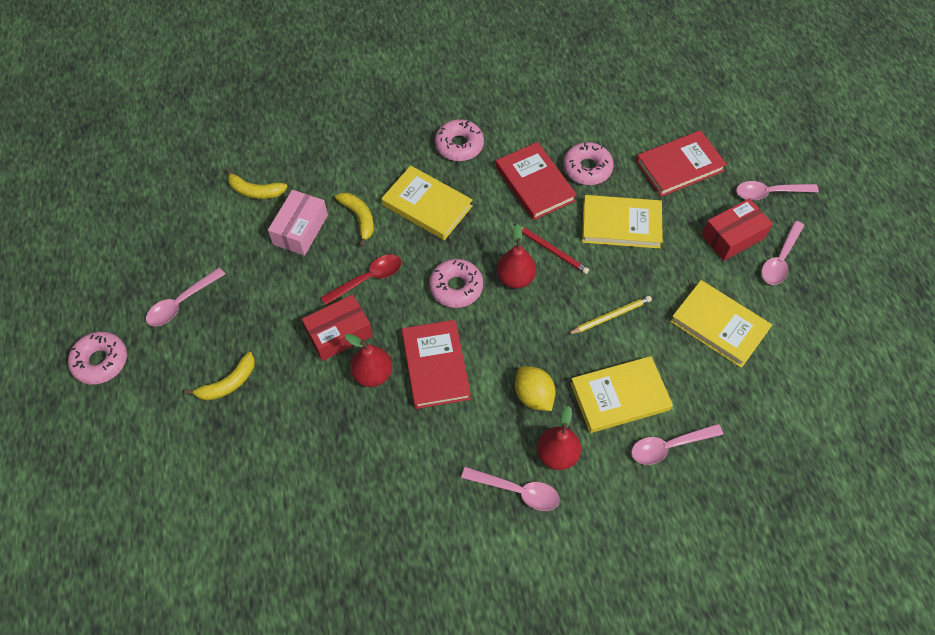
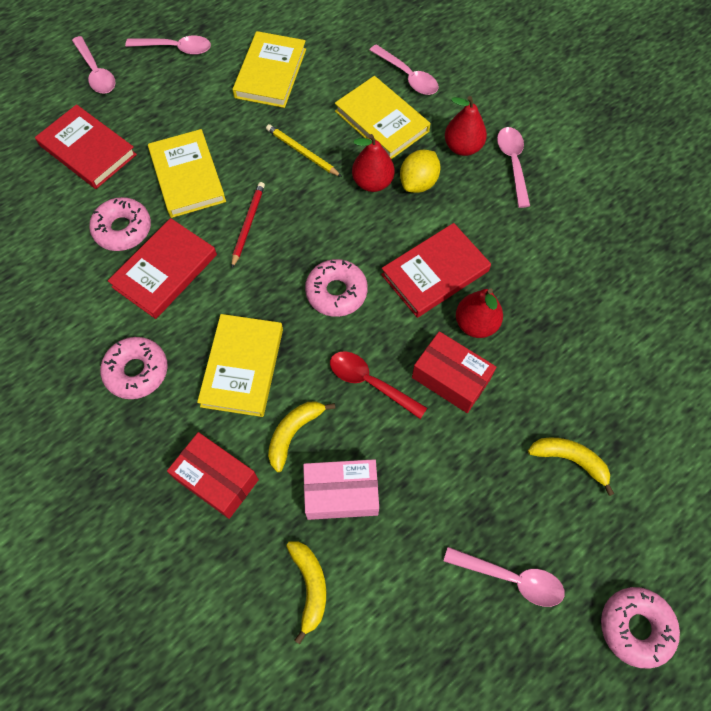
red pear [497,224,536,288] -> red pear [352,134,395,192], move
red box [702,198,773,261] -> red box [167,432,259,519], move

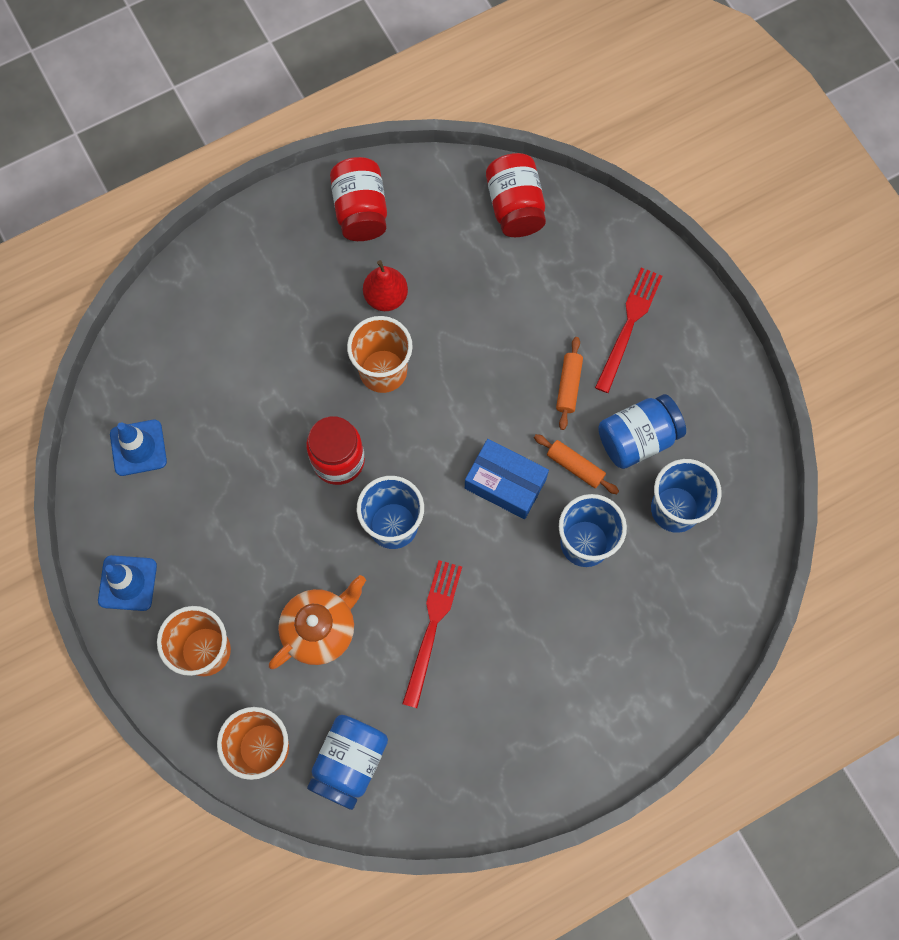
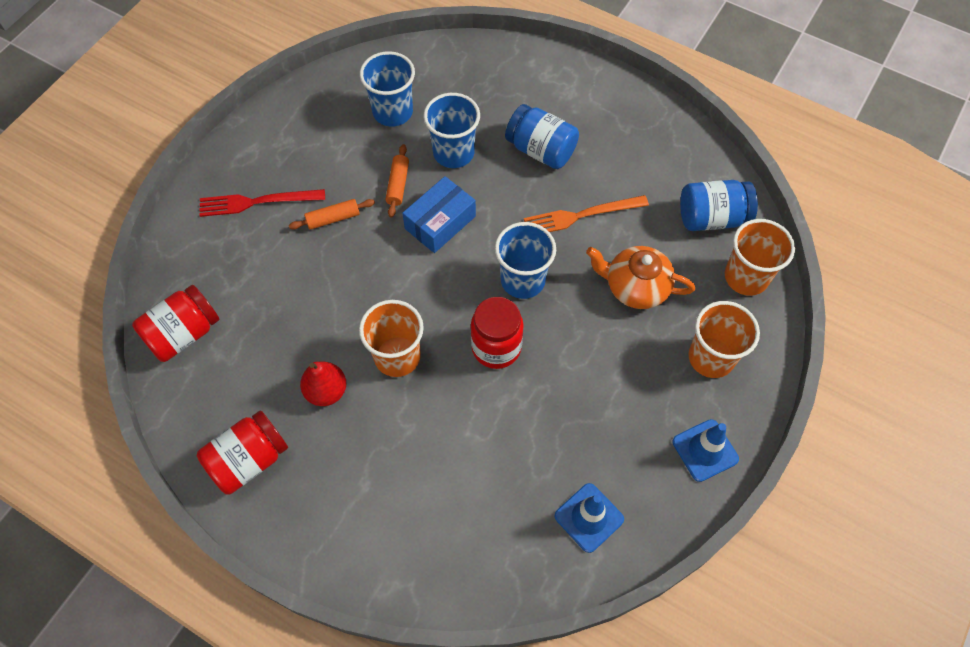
red fork [402,560,462,708] -> orange fork [524,195,649,232]
blue box [465,439,549,519] -> blue box [402,176,476,253], 45 degrees clockwise
blue jar [598,394,686,469] -> blue jar [505,104,579,169], move

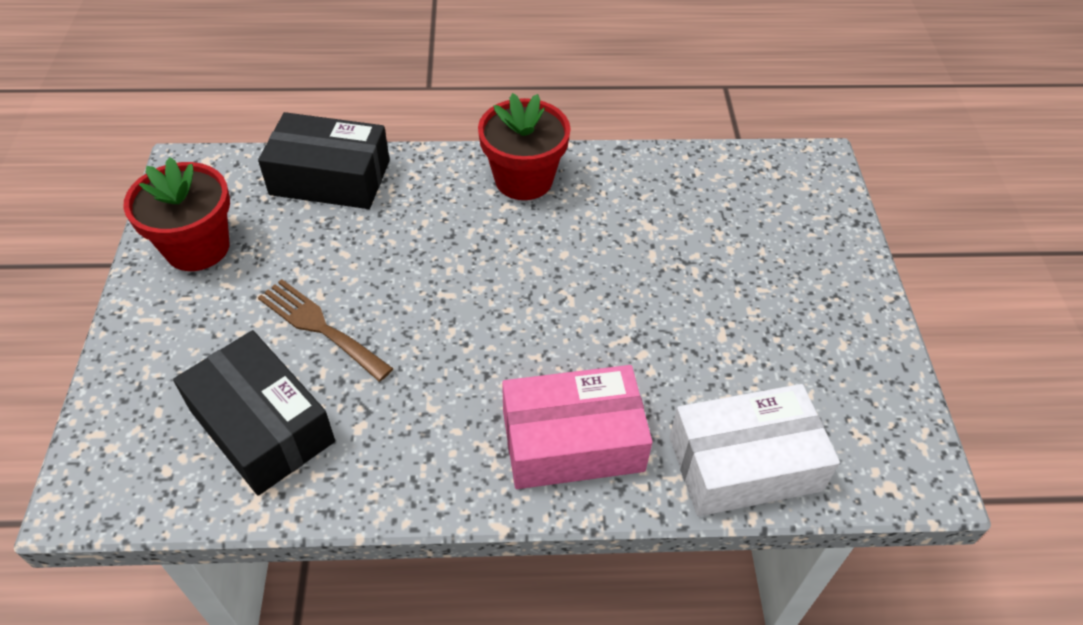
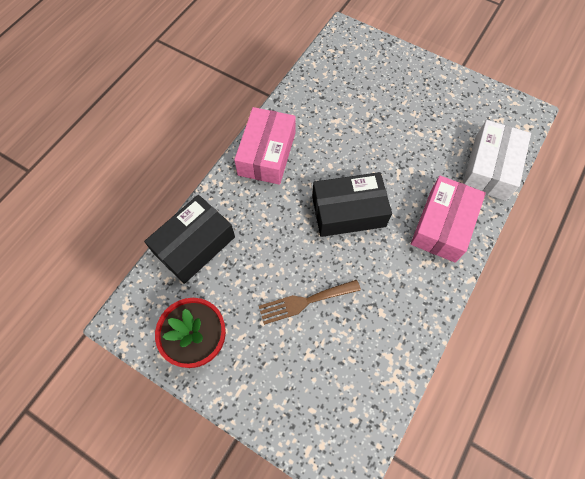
black box [173,330,335,496] -> black box [312,172,392,237], move
red flower pot [478,93,571,200] -> pink box [234,107,296,185]

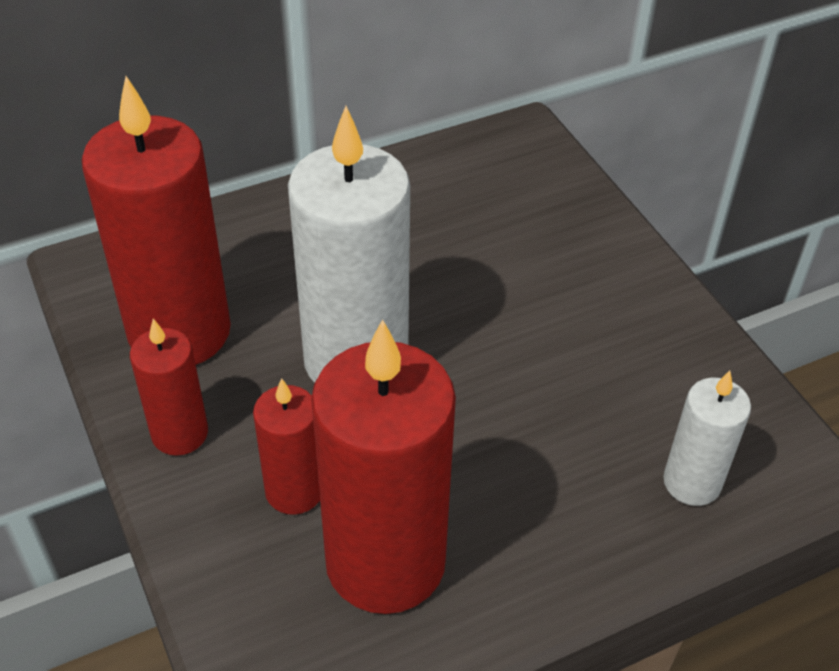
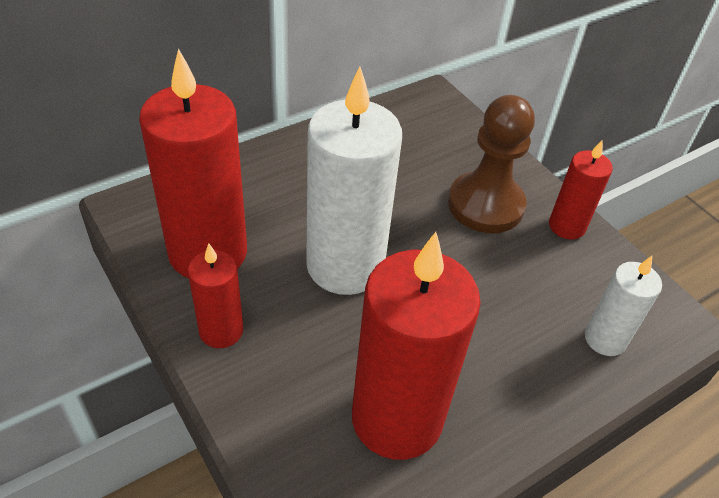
red candle [253,378,320,515] -> red candle [549,140,613,240], move
none -> brown pawn [448,95,535,233]

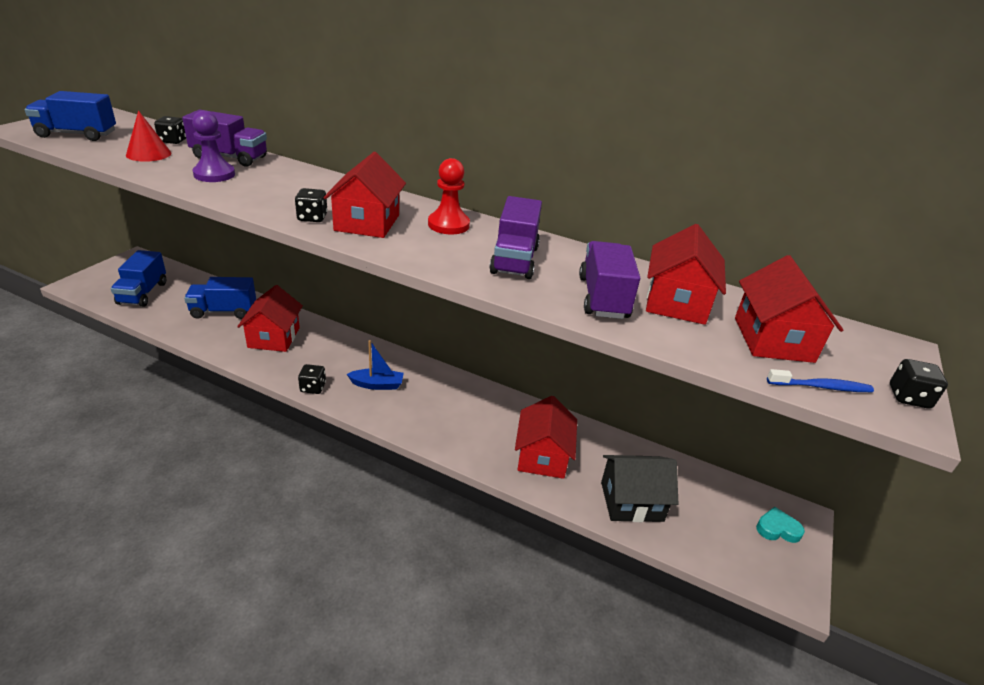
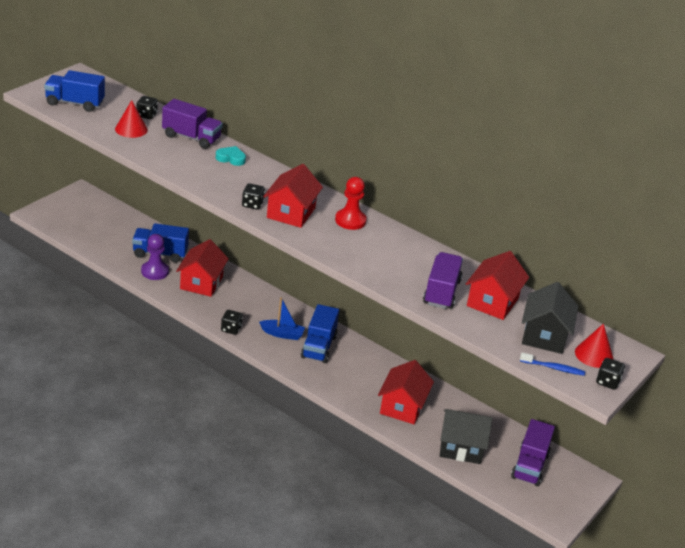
blue truck [111,250,166,307] -> blue truck [301,304,339,363], move
purple pawn [192,111,235,182] -> purple pawn [141,234,169,280], move
purple truck [489,196,542,279] -> purple truck [511,419,555,486], move
red house [735,255,843,363] -> black house [522,282,578,354]
turquoise heart [756,507,805,543] -> turquoise heart [216,146,246,166], move
none -> red cone [575,324,613,368]

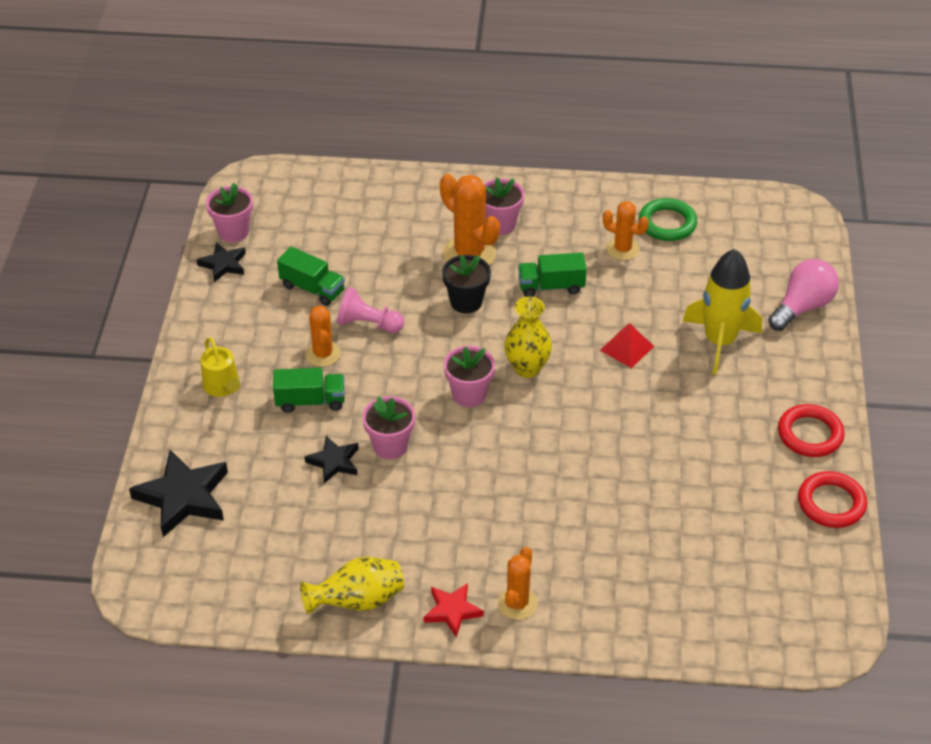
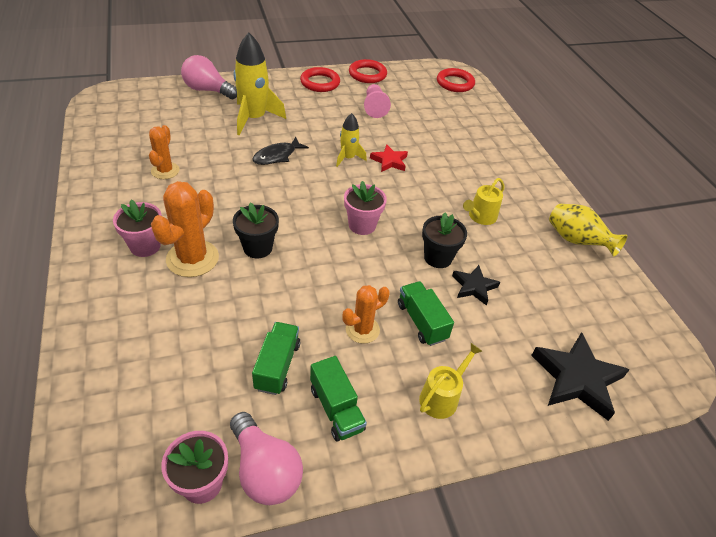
black star [197,242,246,282] -> pink light bulb [230,412,303,505]
pink pawn [337,287,404,333] -> pink pawn [364,84,391,118], move
pink flower pot [362,396,415,459] -> black flower pot [422,213,467,268]
red star [424,583,484,637] -> red star [370,144,408,172], move
orange cactus [498,547,538,620] -> none
yellow vase [504,297,552,378] -> none
green truck [518,253,587,297] -> green truck [310,356,367,441], move
red pyramid [600,323,654,368] -> black fish [252,137,309,165]
green ring [639,198,697,241] -> none
none -> yellow rocket [336,113,367,167]
none -> red ring [437,68,475,92]
none -> yellow watering can [463,178,504,225]

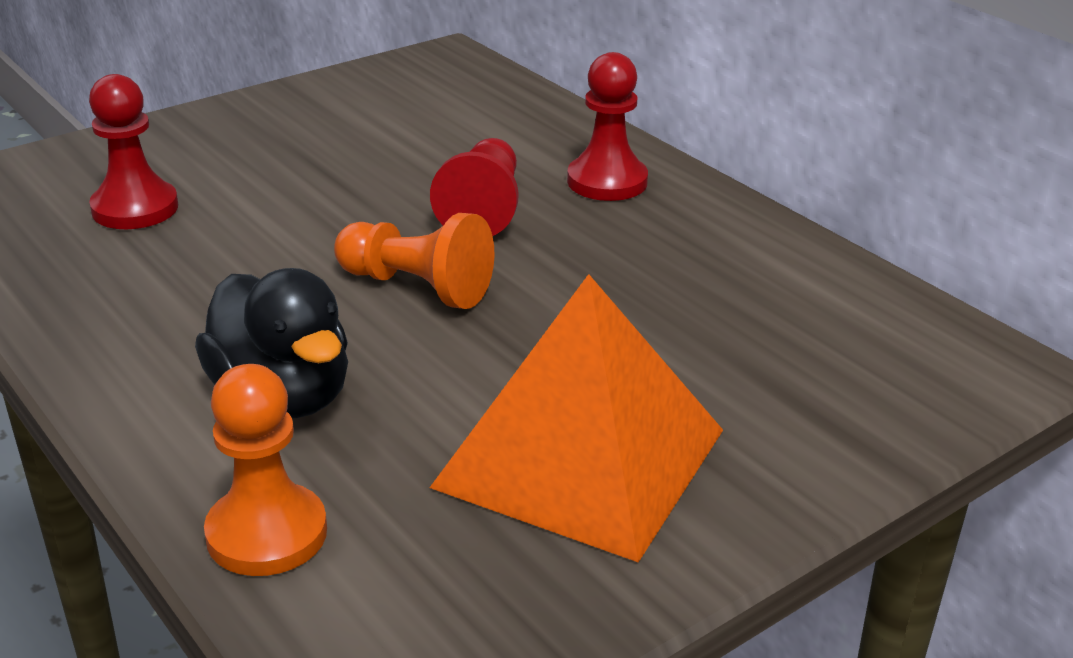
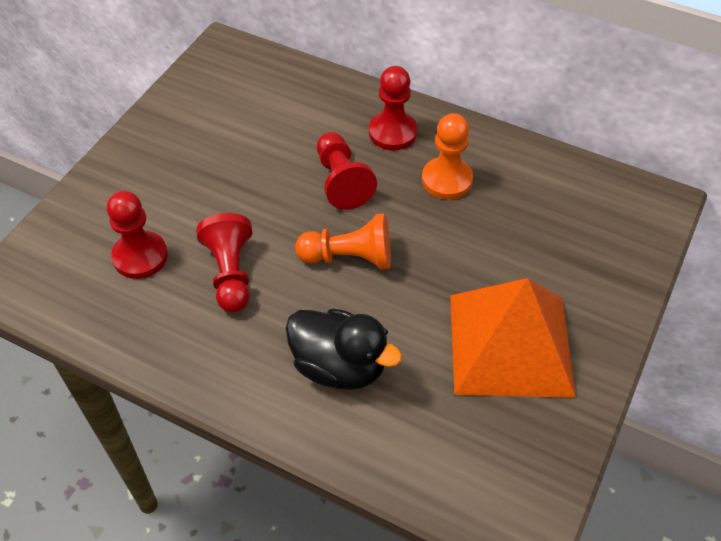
orange pawn [204,364,327,576] -> orange pawn [422,113,473,199], move
none -> red pawn [196,213,253,313]

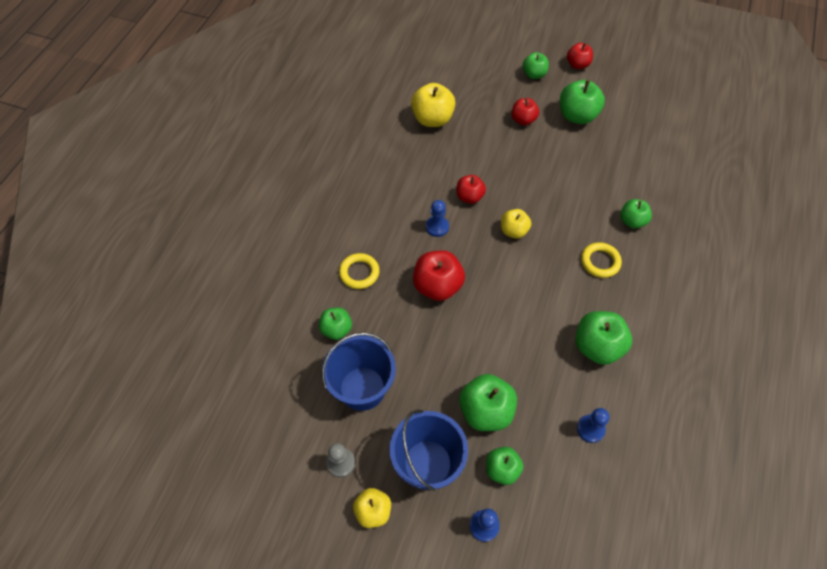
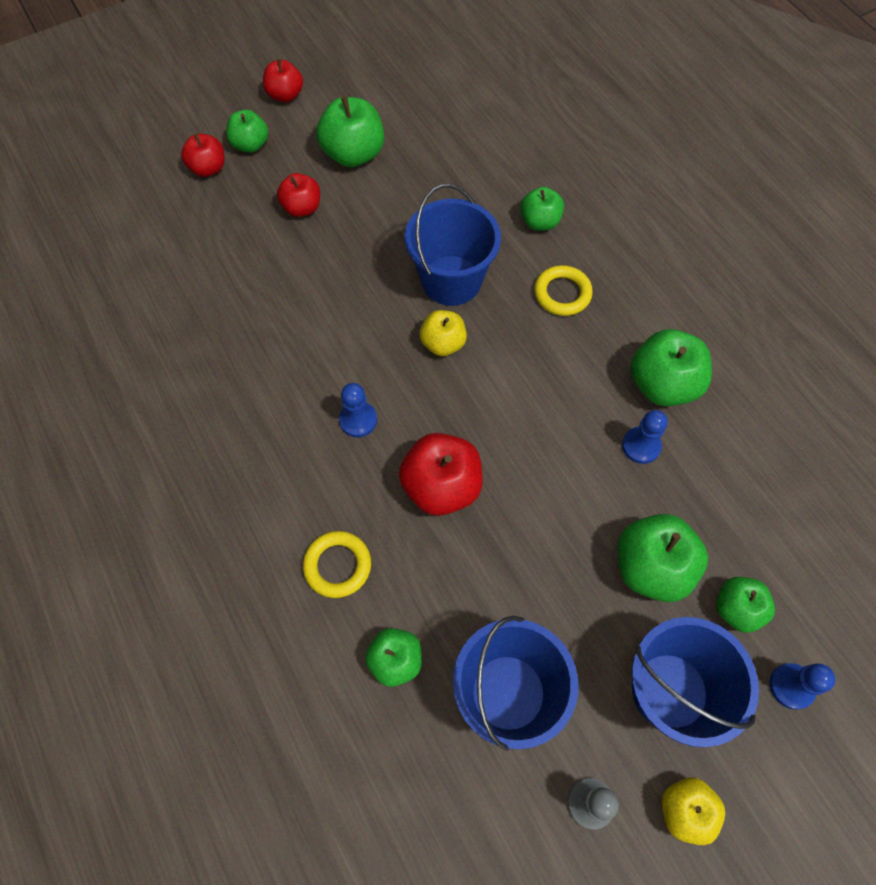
yellow apple [411,83,456,127] -> none
red apple [457,175,486,204] -> red apple [181,134,224,177], move
blue pawn [577,408,609,443] -> blue pawn [622,410,668,464], move
none -> blue bucket [404,184,501,306]

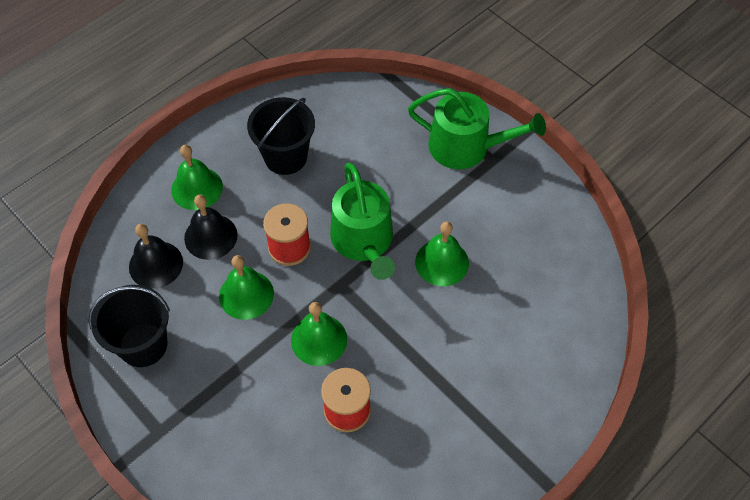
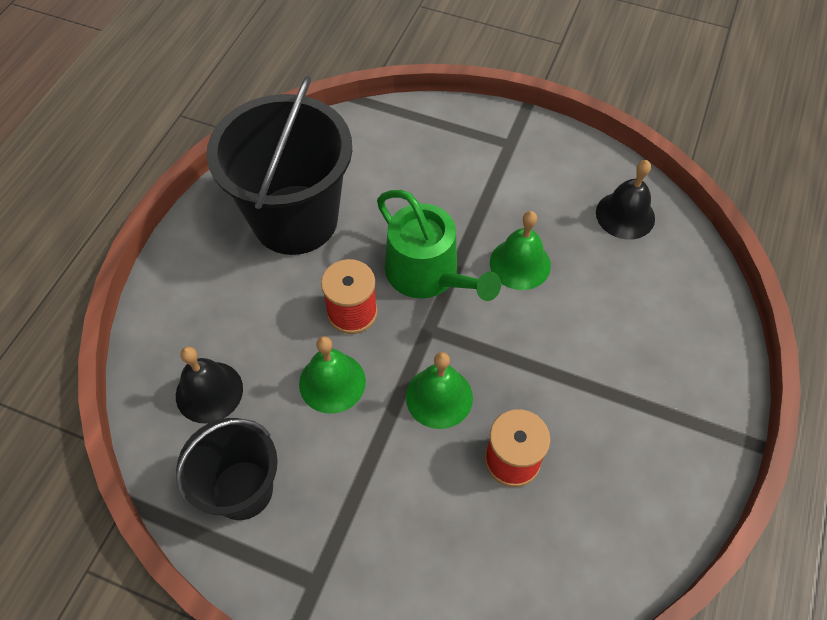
green bell [171,145,223,210] -> none
black bell [184,195,237,260] -> black bell [596,160,655,240], move
black bucket [247,97,315,175] -> black bucket [207,75,352,255], x1.69
green watering can [408,88,546,169] -> none

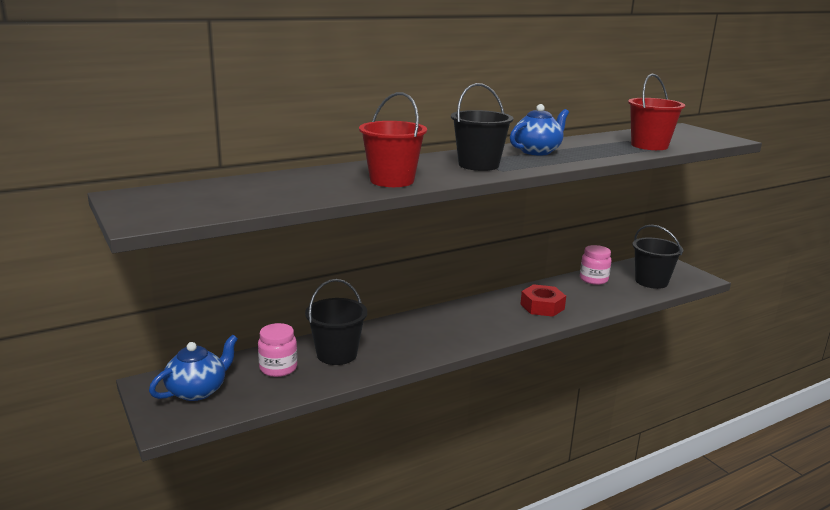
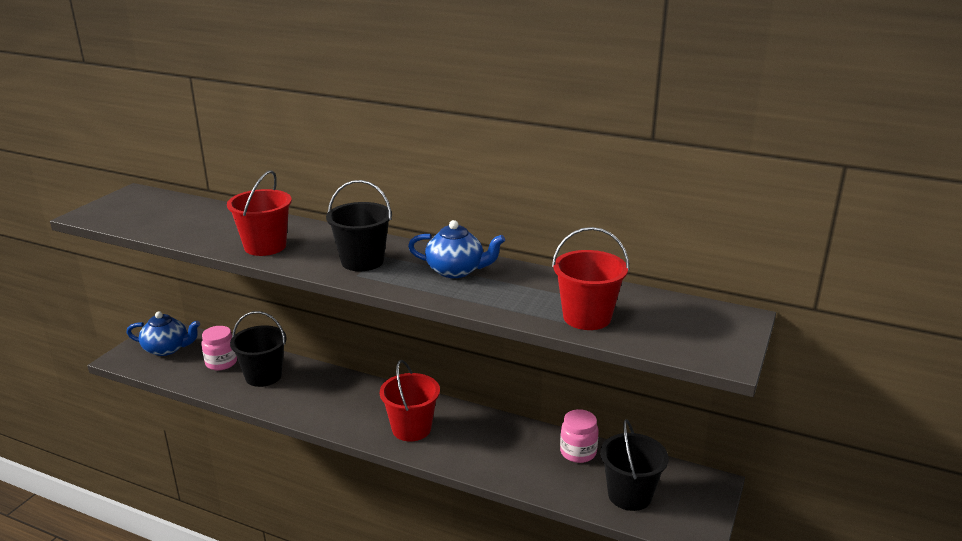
red nut [520,284,566,317] -> none
none -> red bucket [380,360,440,442]

